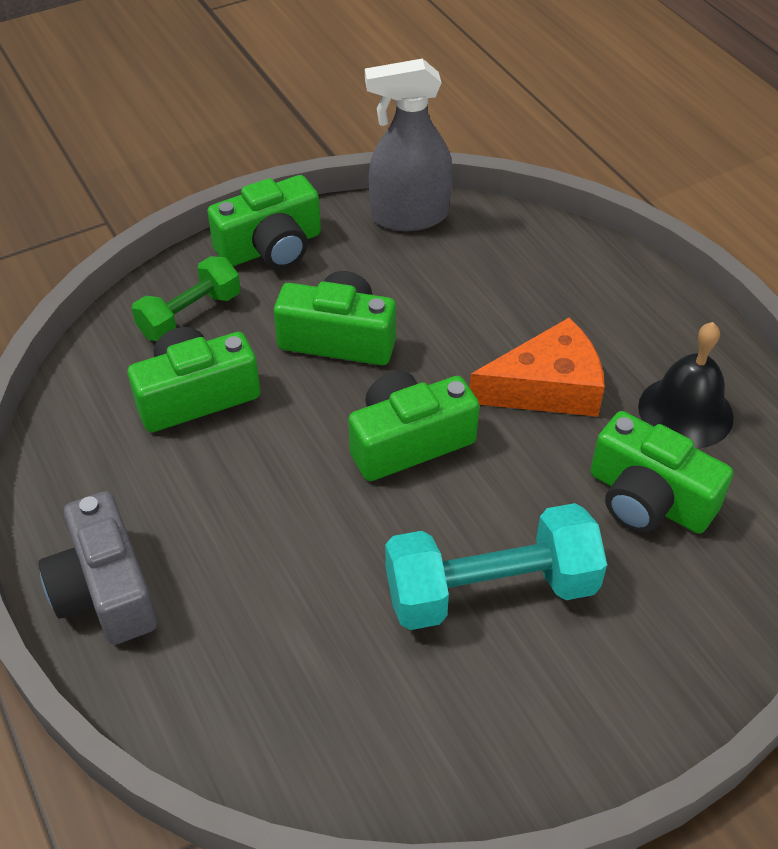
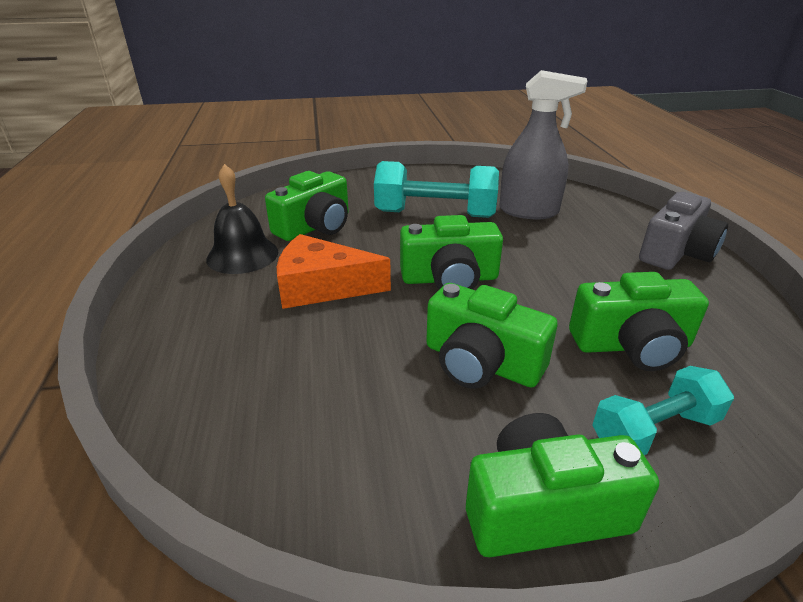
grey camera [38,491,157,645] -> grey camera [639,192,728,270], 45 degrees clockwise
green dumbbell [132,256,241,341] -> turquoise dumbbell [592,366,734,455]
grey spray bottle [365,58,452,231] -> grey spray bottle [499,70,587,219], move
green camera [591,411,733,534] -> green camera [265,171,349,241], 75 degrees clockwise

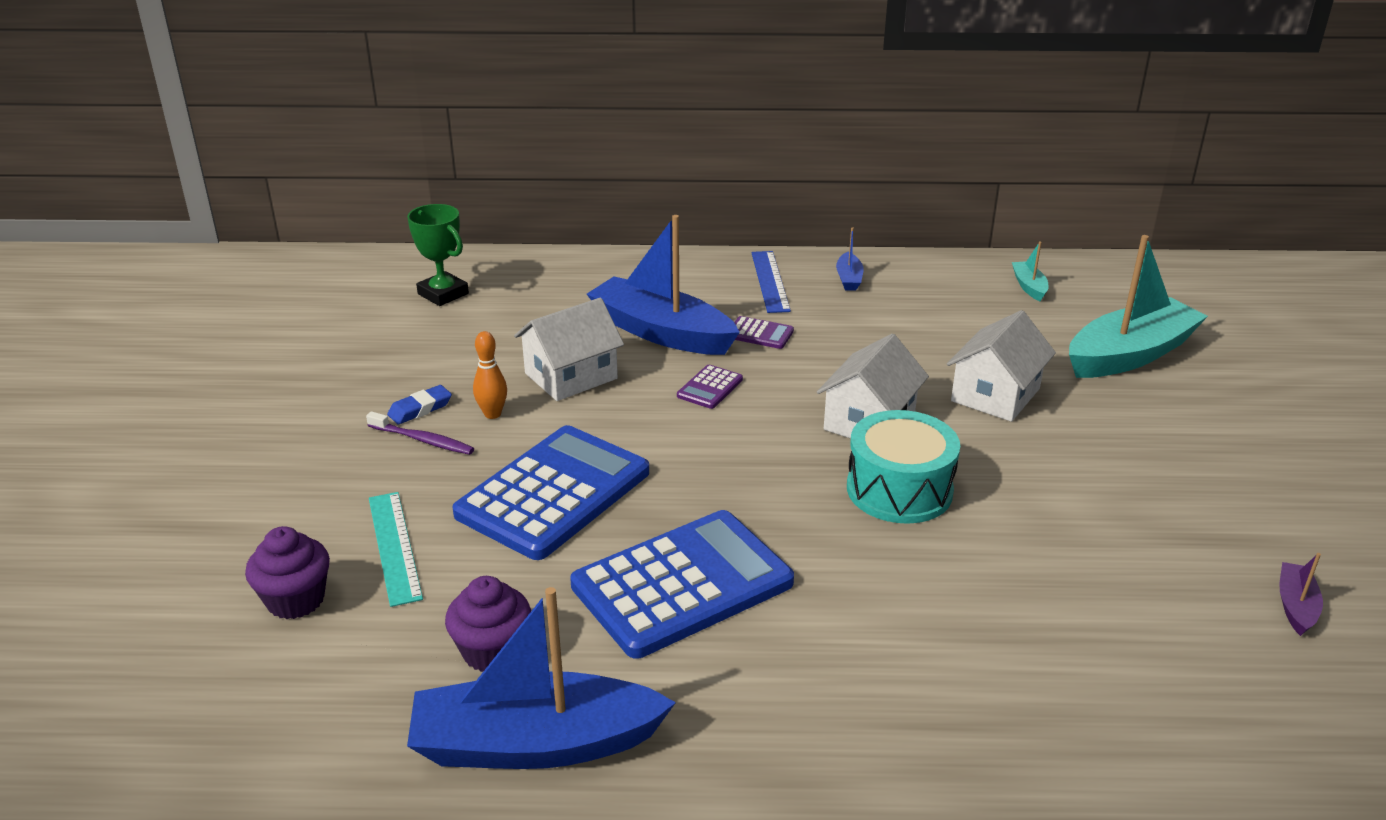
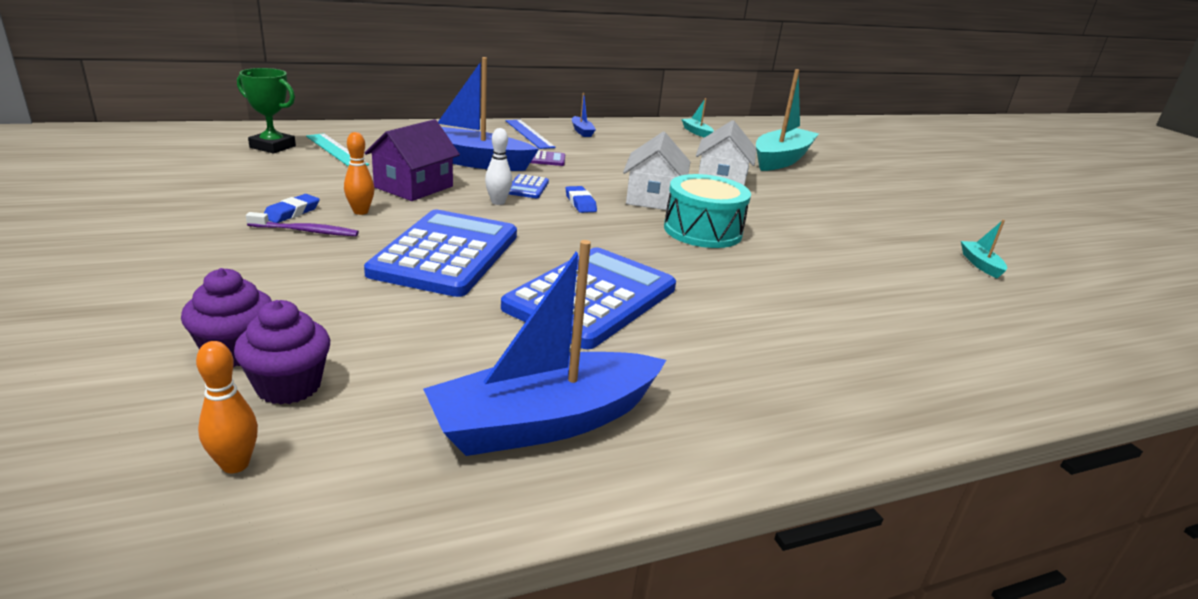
turquoise ruler [369,492,423,607] -> turquoise ruler [306,133,369,167], move
purple cupcake [445,576,531,672] -> purple cupcake [234,300,330,405], move
white house [514,298,624,401] -> purple house [365,119,460,201]
purple calculator [677,365,743,409] -> blue calculator [509,174,549,198]
purple boat [1279,553,1323,636] -> turquoise boat [961,220,1007,279]
none -> orange bowling pin [196,341,258,473]
none -> white bowling pin [485,128,512,205]
none -> blue eraser [566,186,597,213]

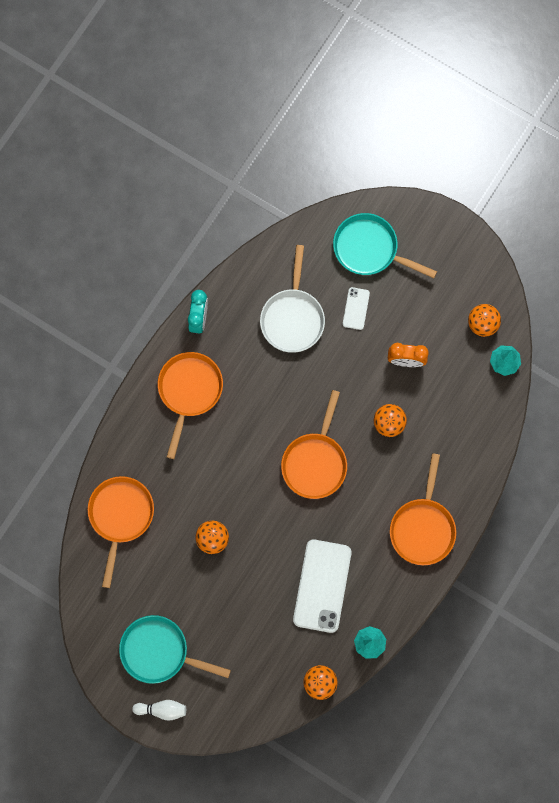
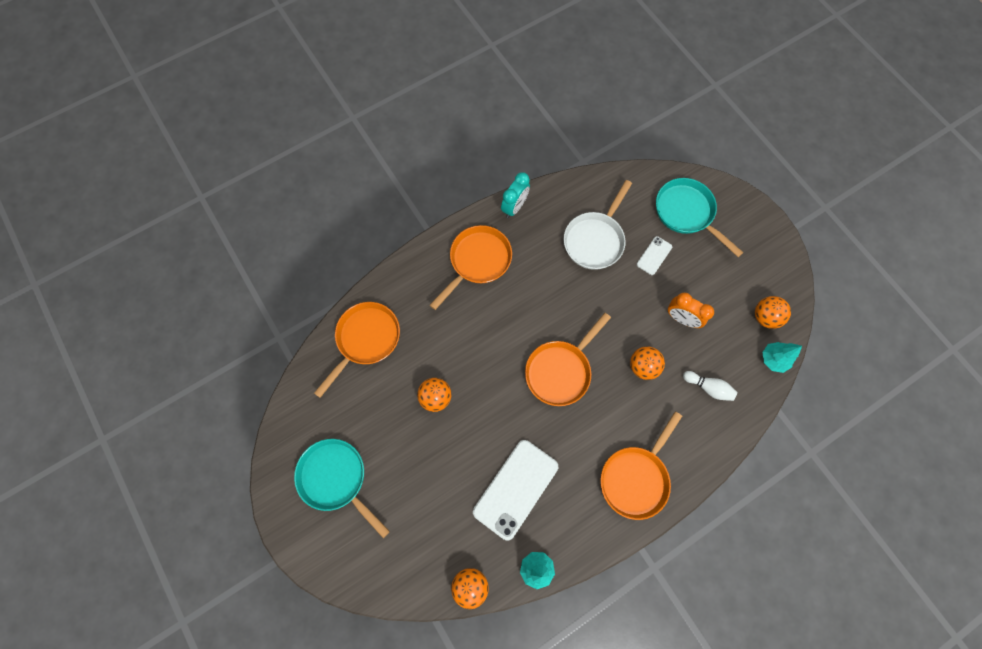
white bowling pin [132,700,186,721] -> white bowling pin [683,371,737,401], move

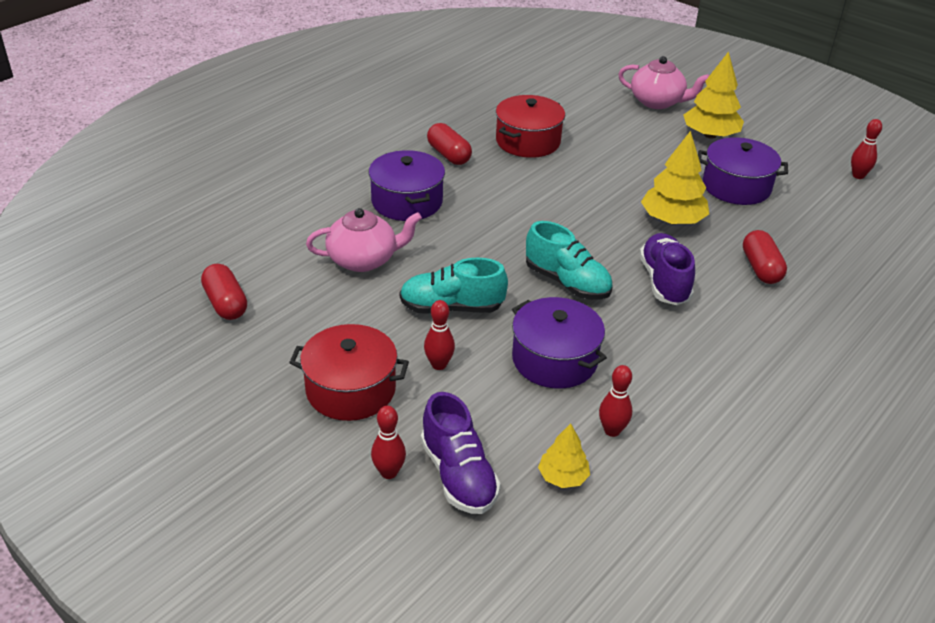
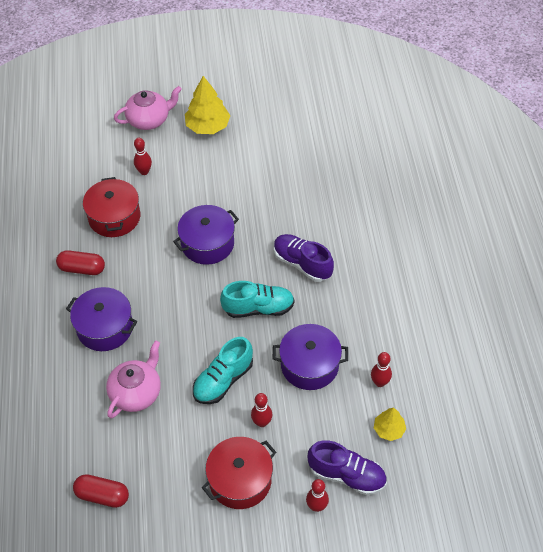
yellow tree [641,131,709,224] -> none
purple pot [698,137,788,205] -> purple pot [173,205,239,265], move
red capsule [743,230,787,284] -> none
red bowling pin [851,119,882,179] -> red bowling pin [134,138,152,175], move

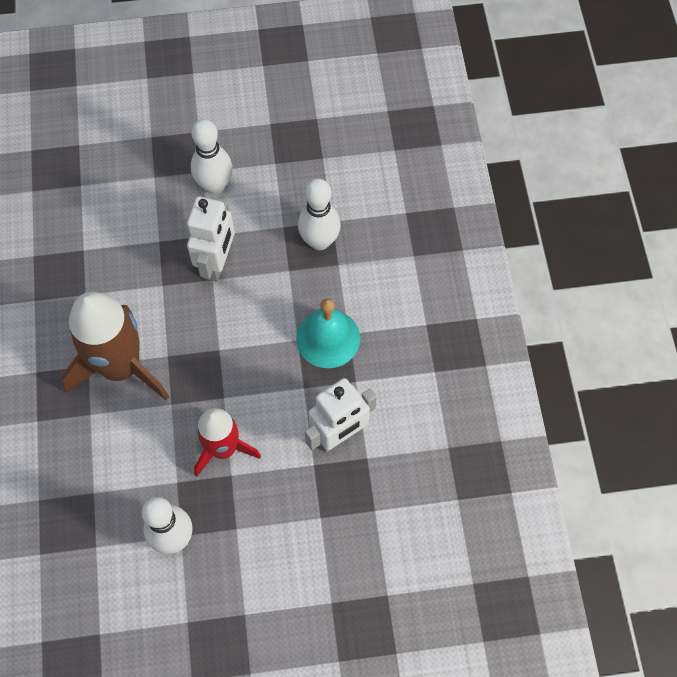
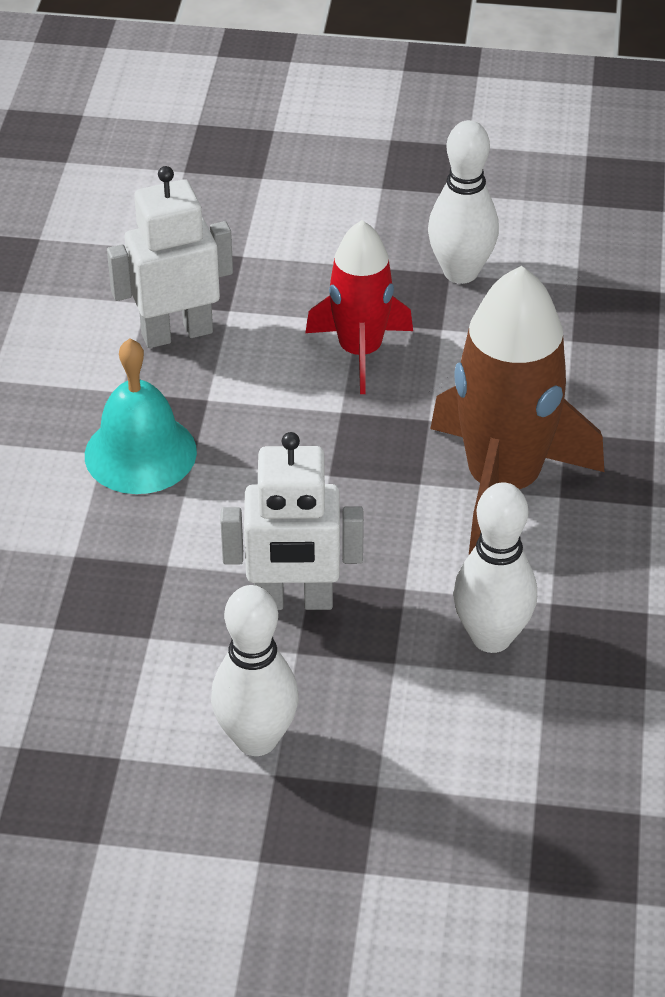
white robot [187,196,235,282] -> white robot [220,432,364,610], 120 degrees counterclockwise
white bowling pin [298,178,341,250] -> white bowling pin [453,482,537,653], move

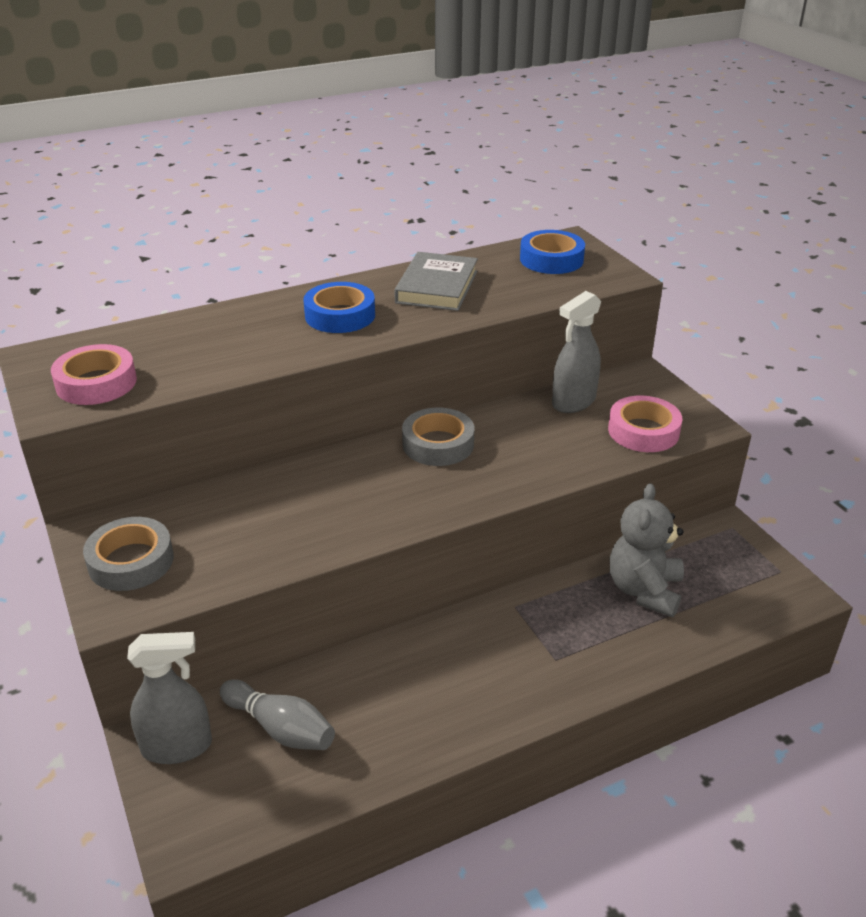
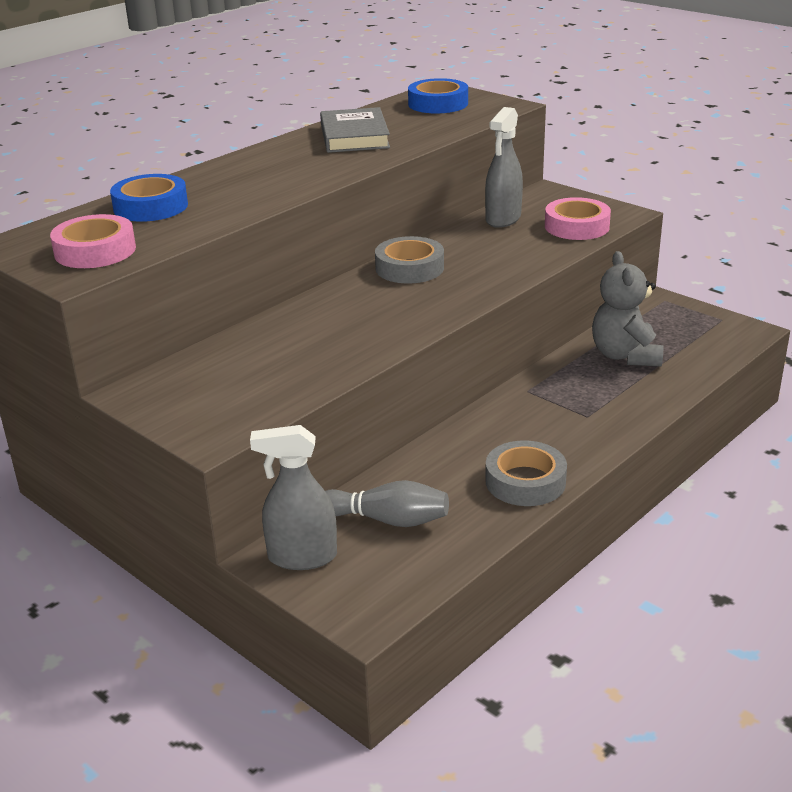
grey tape [83,517,174,591] -> grey tape [485,440,567,506], move
grey spray bottle [127,632,212,764] -> grey spray bottle [250,425,337,570], 150 degrees counterclockwise
blue tape [303,282,375,333] -> blue tape [110,174,188,222], move

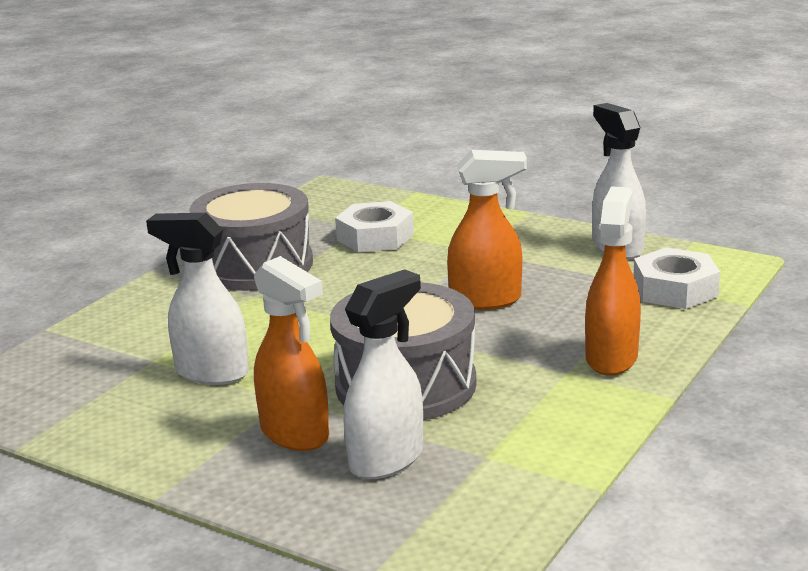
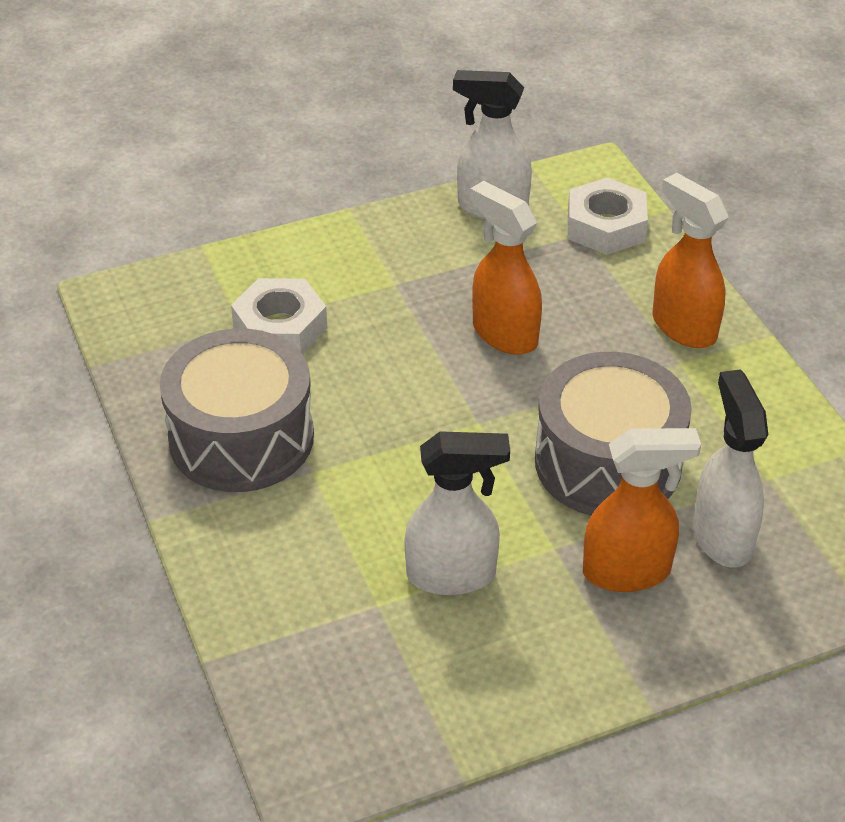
white spray bottle [146,213,249,385] -> white spray bottle [404,431,510,595], 150 degrees counterclockwise
orange spray bottle [447,150,527,310] -> orange spray bottle [470,181,542,355], 75 degrees counterclockwise

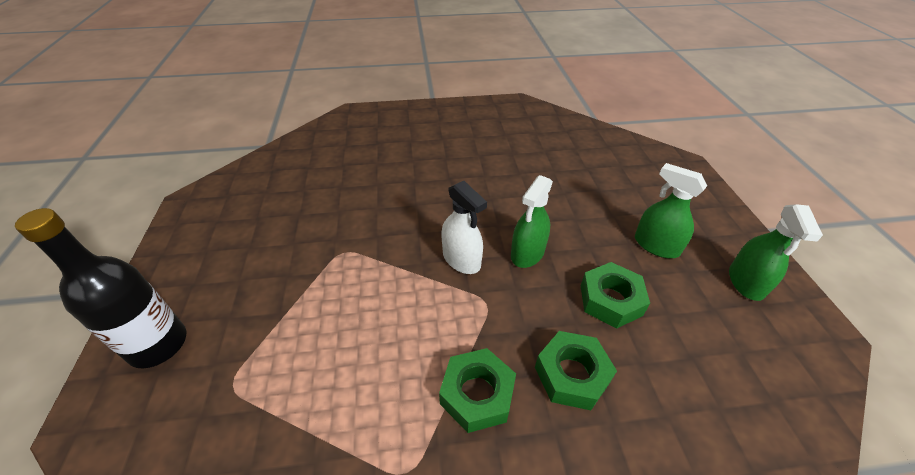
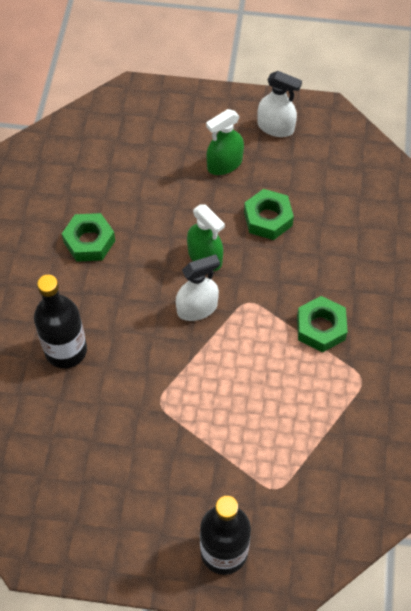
green nut [535,331,617,410] -> green nut [62,213,115,262], move
green spray bottle [729,204,823,301] -> white spray bottle [257,71,302,137]
none -> black bottle [34,275,87,368]

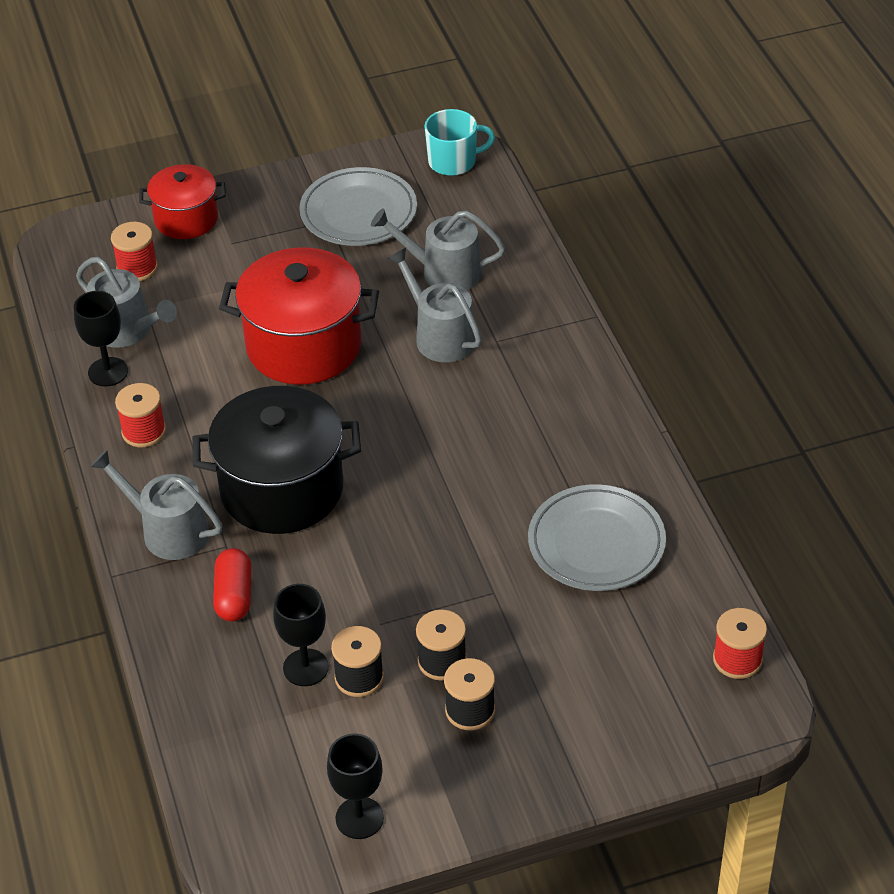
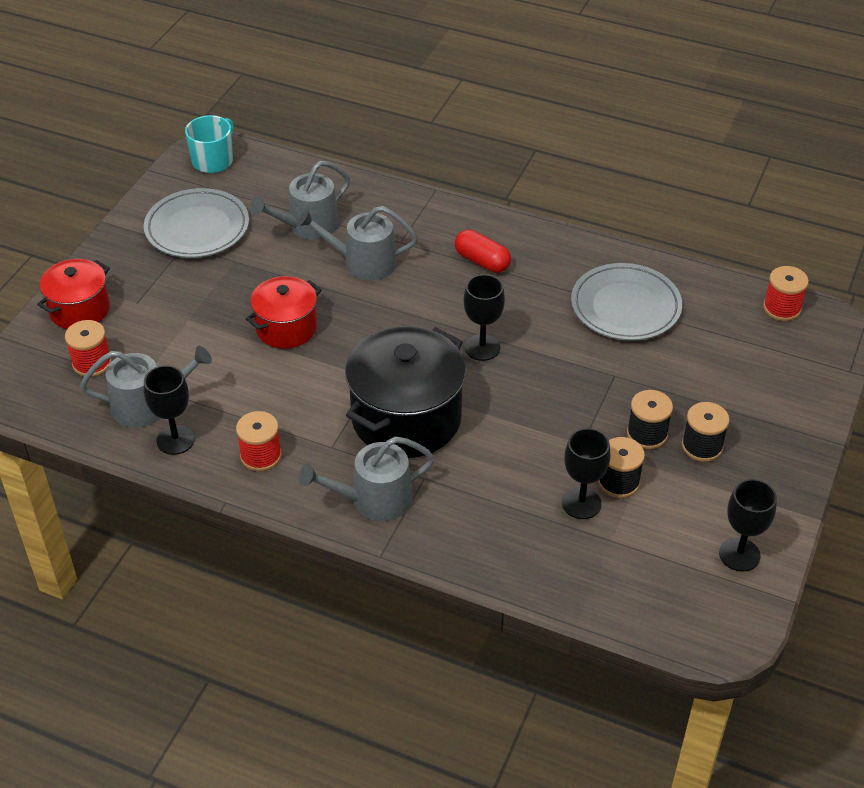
red capsule [213,548,251,622] -> red capsule [455,230,511,273], move
red pot [219,247,379,385] -> red pot [246,276,322,349], x0.59
none -> black goblet [464,274,505,361]

